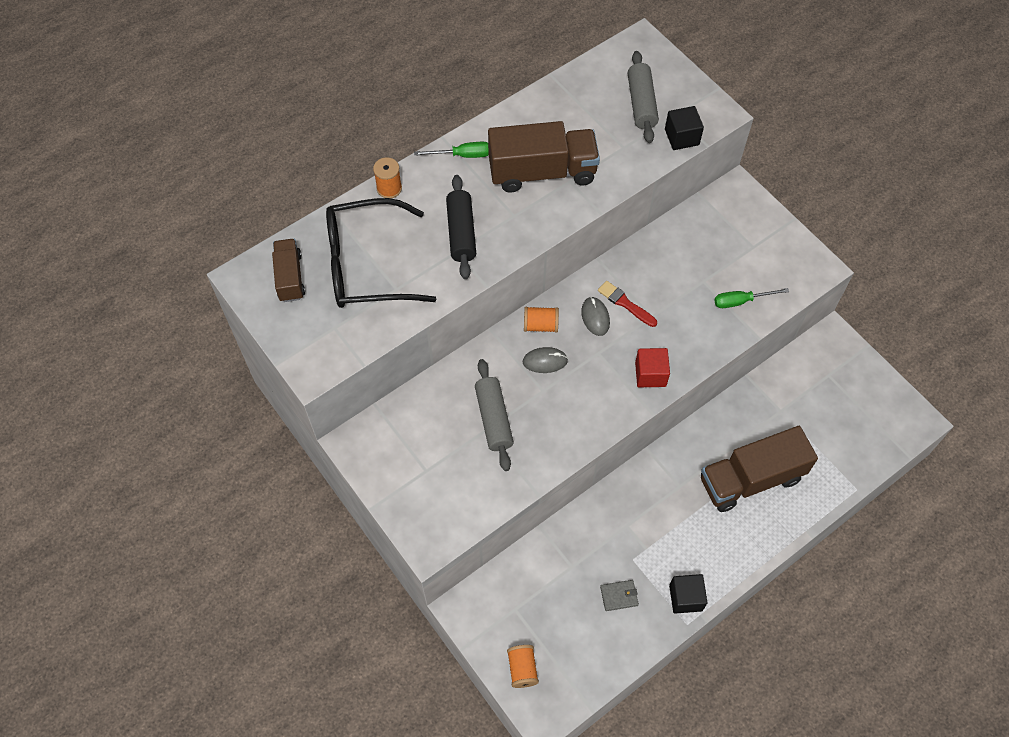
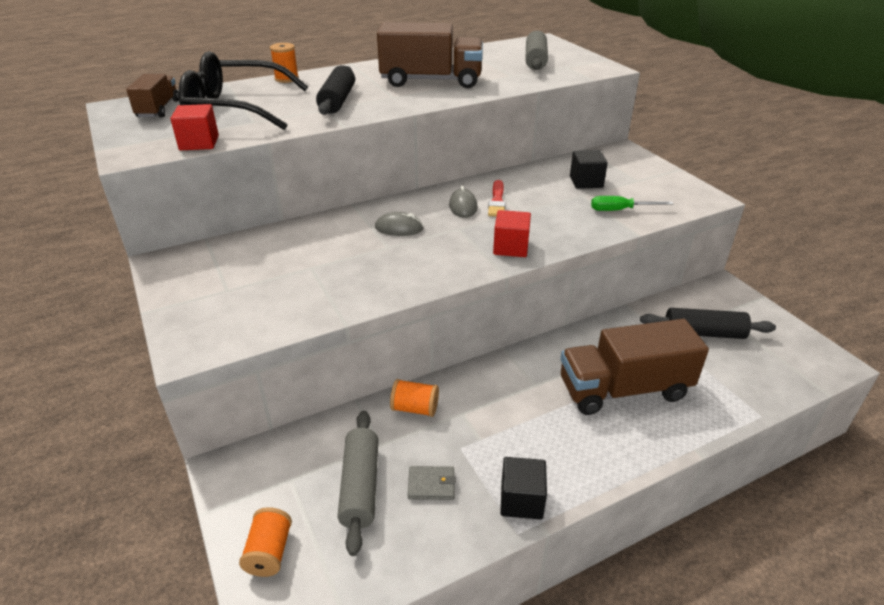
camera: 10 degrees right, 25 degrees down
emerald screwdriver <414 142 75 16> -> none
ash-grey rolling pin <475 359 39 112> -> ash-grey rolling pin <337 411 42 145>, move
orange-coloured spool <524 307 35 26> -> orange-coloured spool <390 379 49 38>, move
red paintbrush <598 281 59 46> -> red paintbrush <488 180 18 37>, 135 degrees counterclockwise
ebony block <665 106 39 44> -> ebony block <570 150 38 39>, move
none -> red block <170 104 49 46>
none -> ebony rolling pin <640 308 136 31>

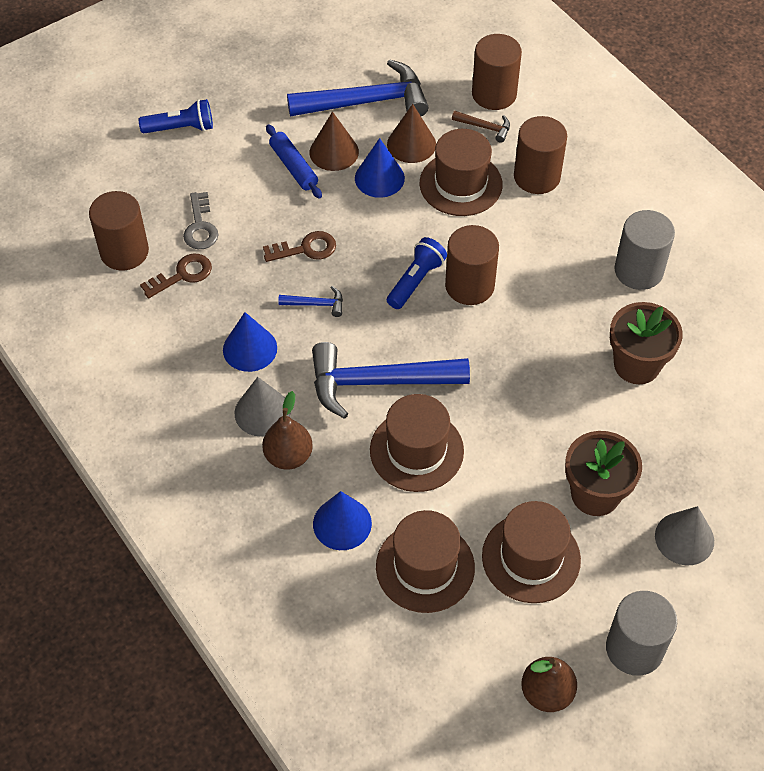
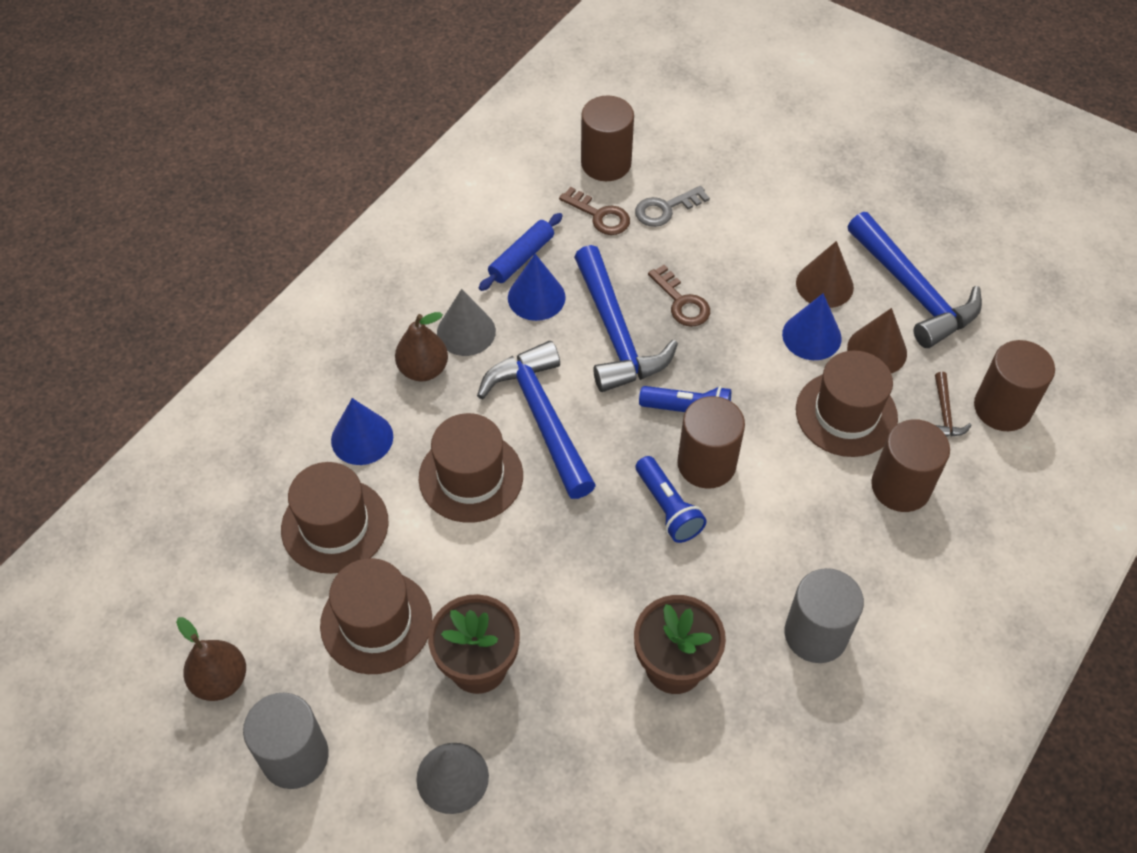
camera: 70 degrees right, 0 degrees up
blue torch <139 99 74 34> -> blue torch <636 456 71 87>, move
blue rolling pin <266 124 56 75> -> blue rolling pin <479 213 84 78>, move
blue hammer <278 286 65 31> -> blue hammer <574 245 104 147>, x2.33

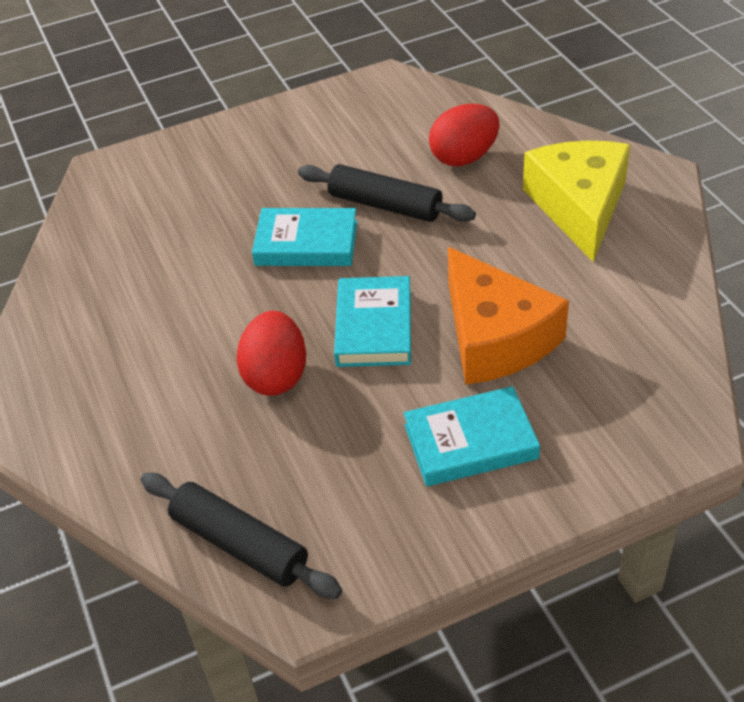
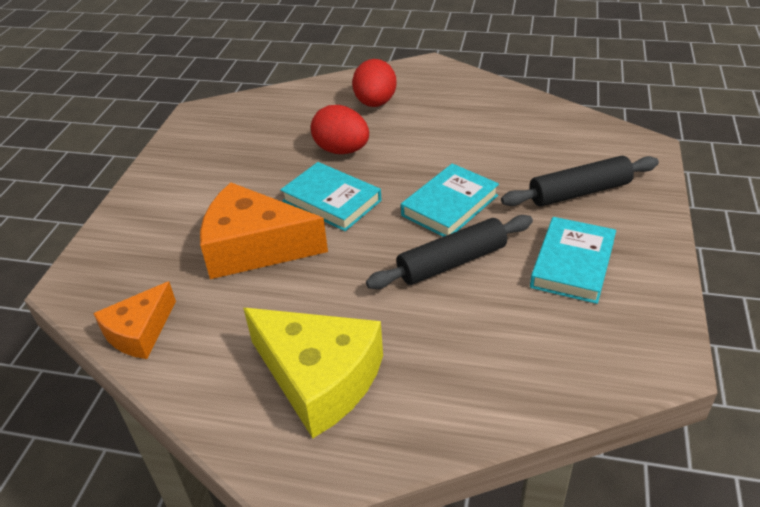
camera: 125 degrees right, 5 degrees down
ebony rolling pin <141 473 201 126> -> ebony rolling pin <501 156 158 50>, move
turquoise hardcover <404 386 136 100> -> turquoise hardcover <530 217 86 87>, move
red egg <429 104 71 62> -> red egg <352 59 44 48>, move
none -> orange-coloured piece of cheese <93 281 83 78>

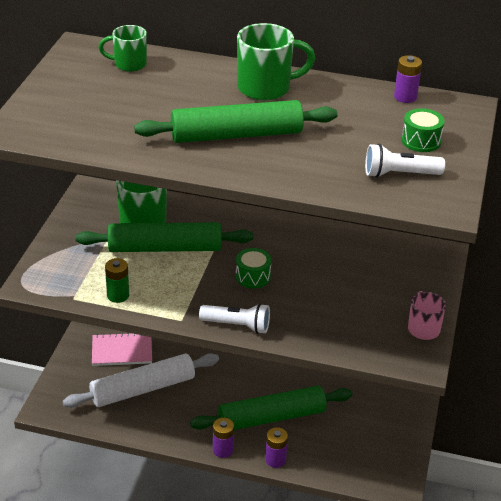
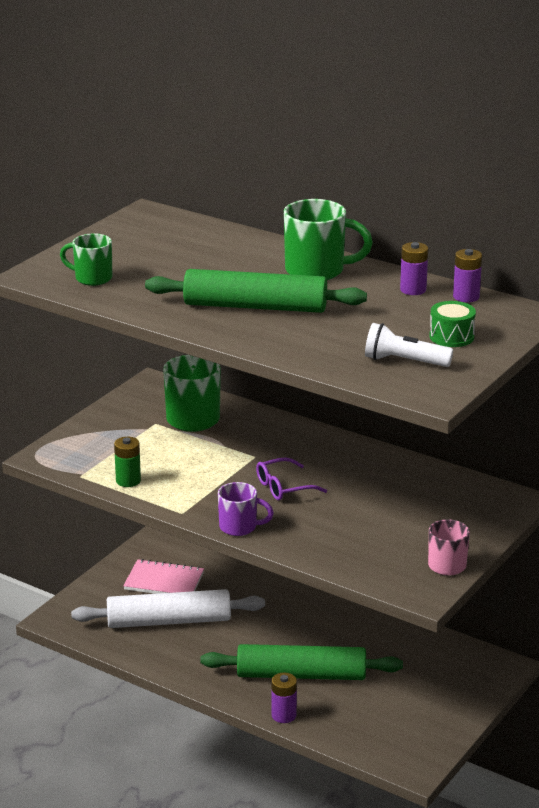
camera: 20 degrees right, 10 degrees down
emerald rolling pin <76 222 177 30> -> none
emerald coffee mug <98 25 49 47> -> emerald coffee mug <60 233 52 53>, move
snow-white torch <199 303 71 31> -> violet coffee mug <218 482 56 54>
violet battery <213 418 21 40> -> violet battery <400 242 28 53>, move
emerald toy drum <236 248 36 41> -> violet spectacles <256 457 71 43>

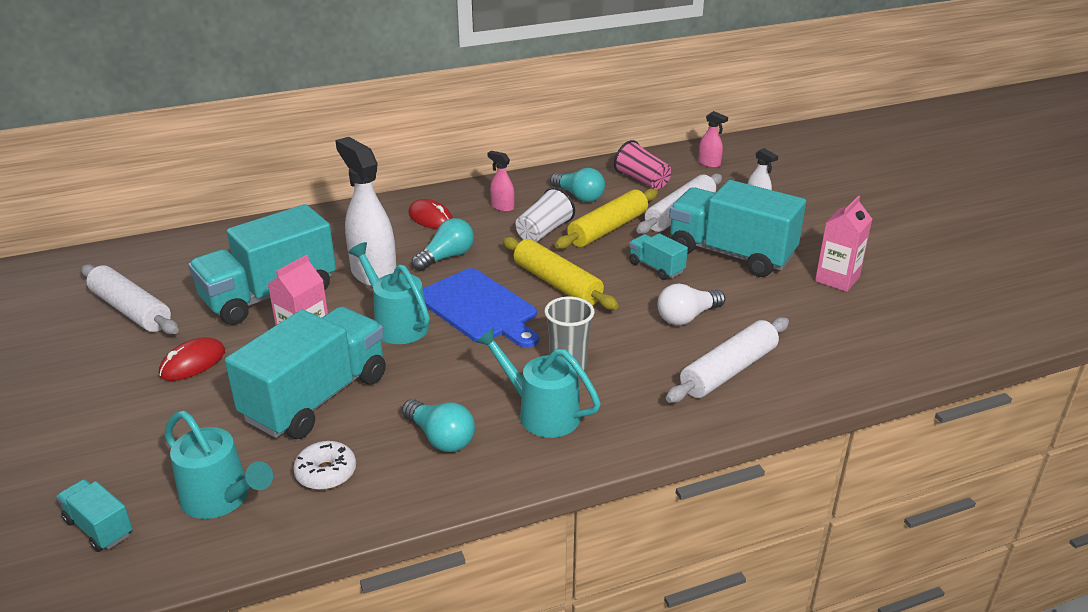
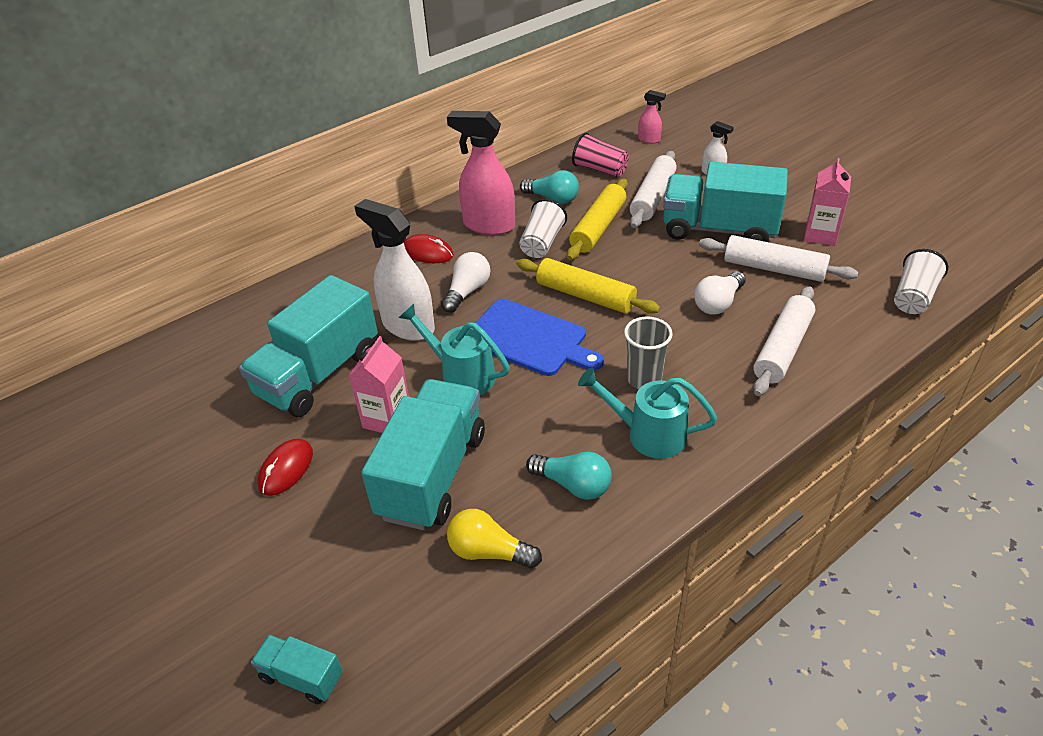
camera: 15 degrees left, 10 degrees up
snow-white rolling pin <81 264 98 70> -> snow-white rolling pin <699 235 159 47>, move
turquoise watering pot <164 411 109 108> -> none
snow-white doughnut <293 441 63 49> -> golden bulb <447 509 95 59>
turquoise bulb <412 218 62 53> -> snow-white bulb <441 252 49 61>
rose-pink sprayer <488 151 27 61> -> rose-pink sprayer <447 111 68 124>, x2.11
turquoise lorry <629 233 59 47> -> none
none -> snow-white tumbler <894 249 54 65>

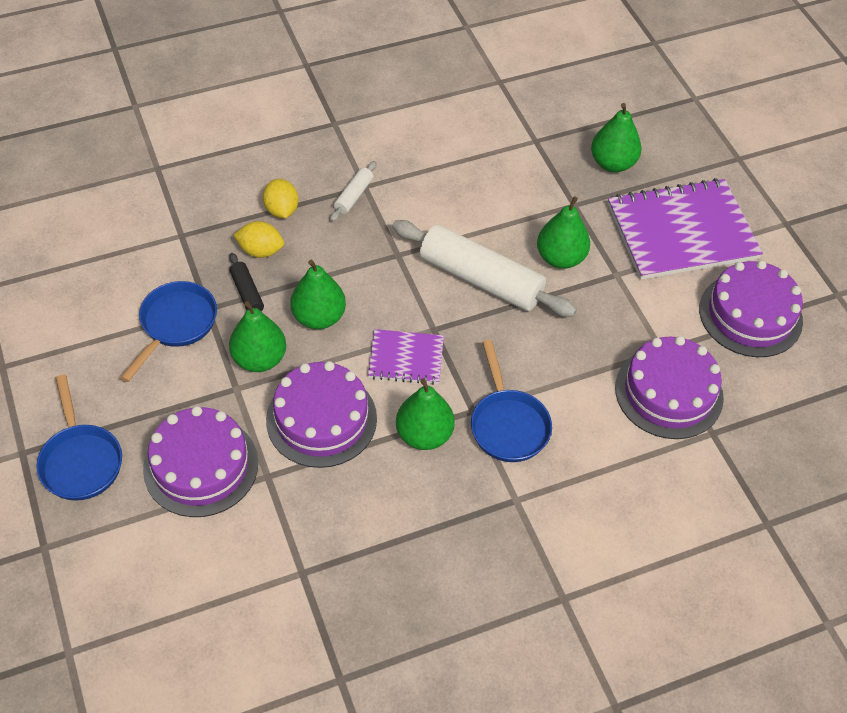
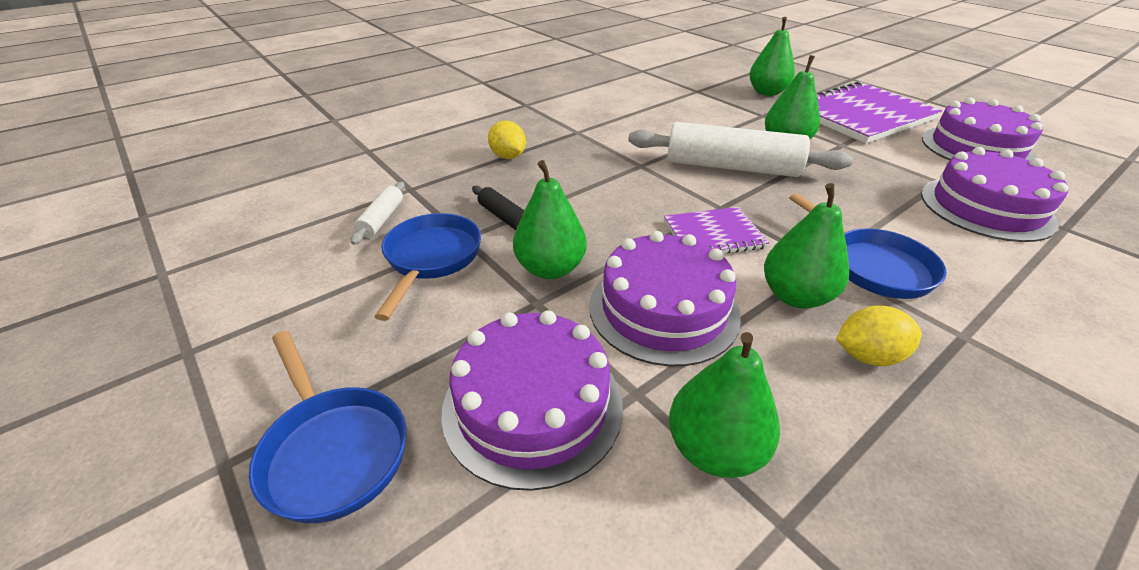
camera: 15 degrees left, 15 degrees down
golden citrus fruit <234 221 50 37> -> golden citrus fruit <836 306 86 60>, move
emerald pear fruit <290 260 56 69> -> emerald pear fruit <669 332 111 146>, move
snow-white rolling pin <330 161 46 61> -> snow-white rolling pin <351 182 54 63>, move

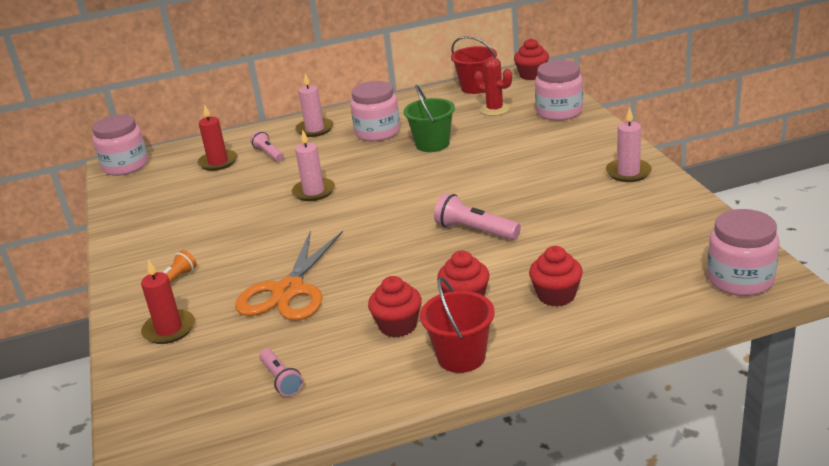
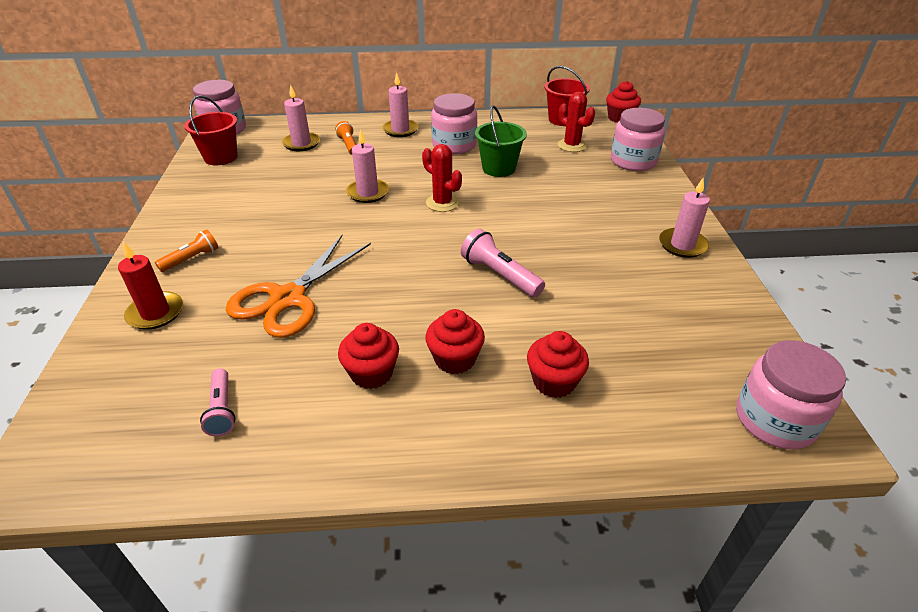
camera: 10 degrees right, 10 degrees up
red pillar candle <197 104 40 67> -> rose-pink pillar candle <282 85 38 66>
rose-pink torch <250 131 34 31> -> orange-coloured torch <335 121 21 34>
red bucket <420 277 75 96> -> red bucket <184 95 54 70>, move
none -> red prickly plant <422 144 40 68>

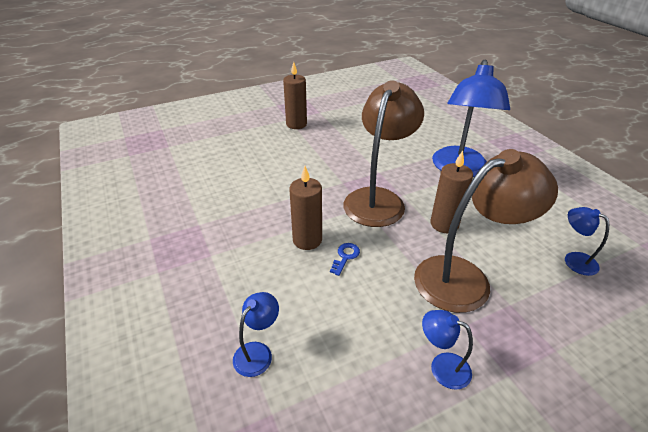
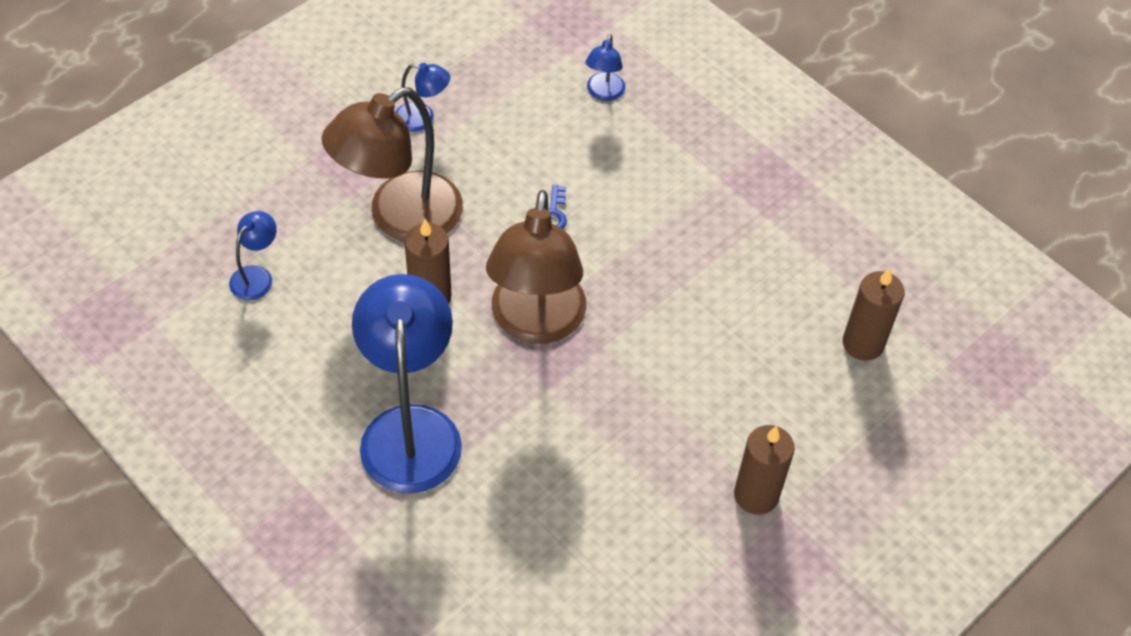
camera: 160 degrees right, 15 degrees up
brown pillar candle <289 166 33 84> -> brown pillar candle <843 268 62 93>, move
blue lamp <565 207 44 69> -> blue lamp <229 211 48 89>, 90 degrees counterclockwise

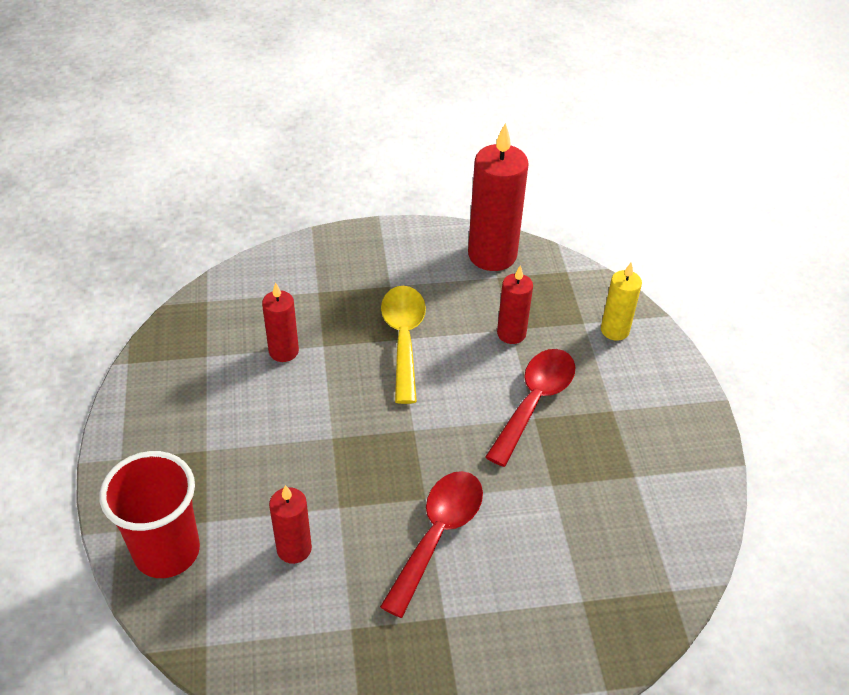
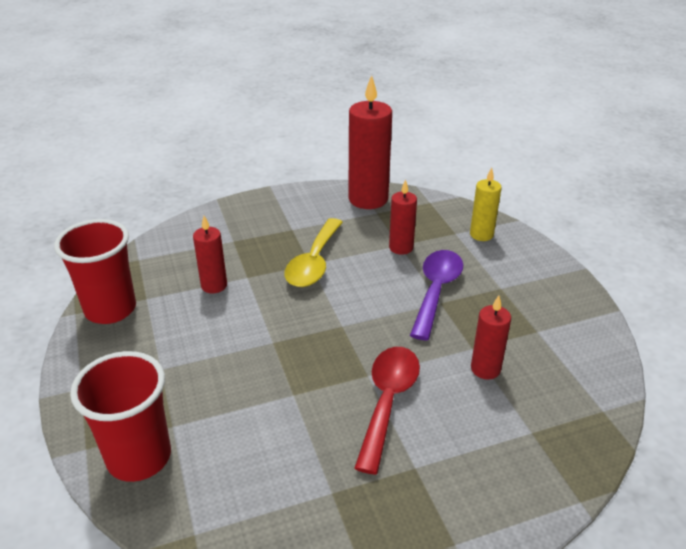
camera: 10 degrees left, 10 degrees down
red pillar candle <269 485 43 79> -> red pillar candle <471 296 40 83>, move
golden tablespoon <381 286 45 118> -> golden tablespoon <285 218 58 69>, 150 degrees counterclockwise
red tablespoon <485 349 90 118> -> violet tablespoon <410 250 53 90>
none -> red tumbler <54 219 82 105>

